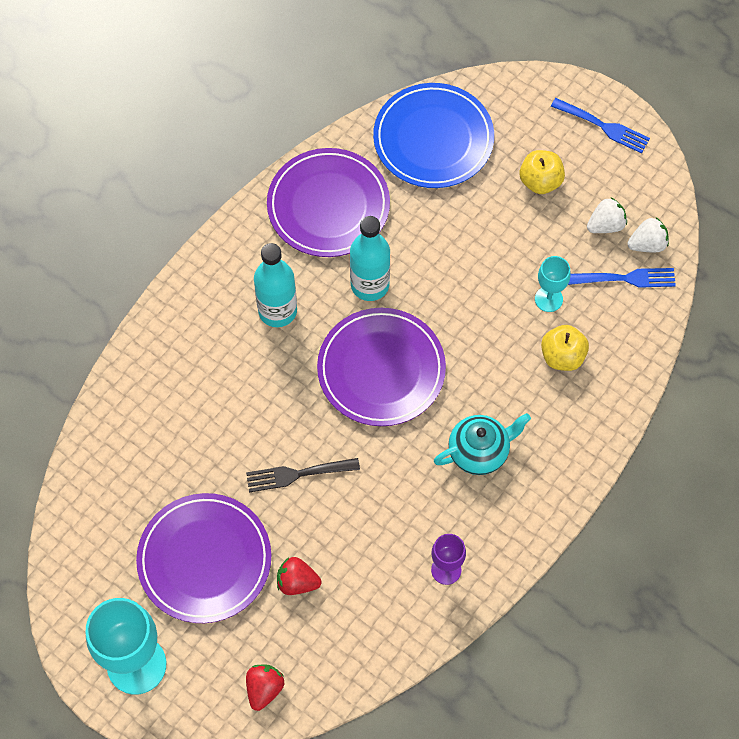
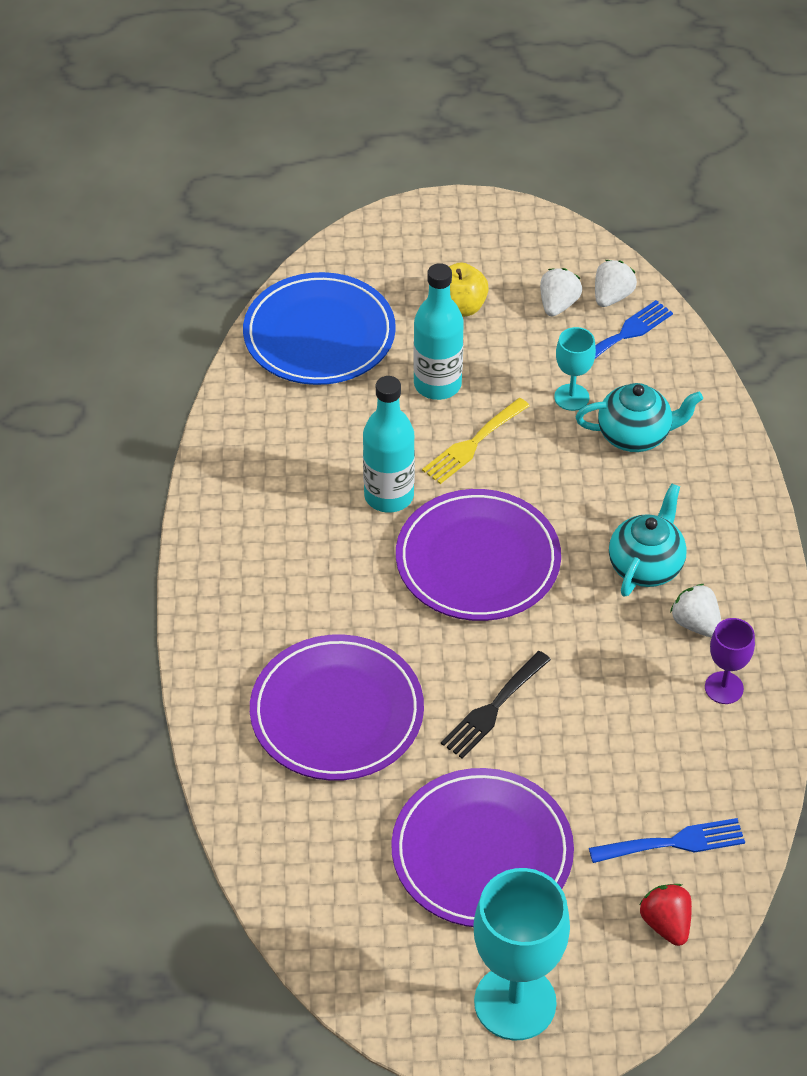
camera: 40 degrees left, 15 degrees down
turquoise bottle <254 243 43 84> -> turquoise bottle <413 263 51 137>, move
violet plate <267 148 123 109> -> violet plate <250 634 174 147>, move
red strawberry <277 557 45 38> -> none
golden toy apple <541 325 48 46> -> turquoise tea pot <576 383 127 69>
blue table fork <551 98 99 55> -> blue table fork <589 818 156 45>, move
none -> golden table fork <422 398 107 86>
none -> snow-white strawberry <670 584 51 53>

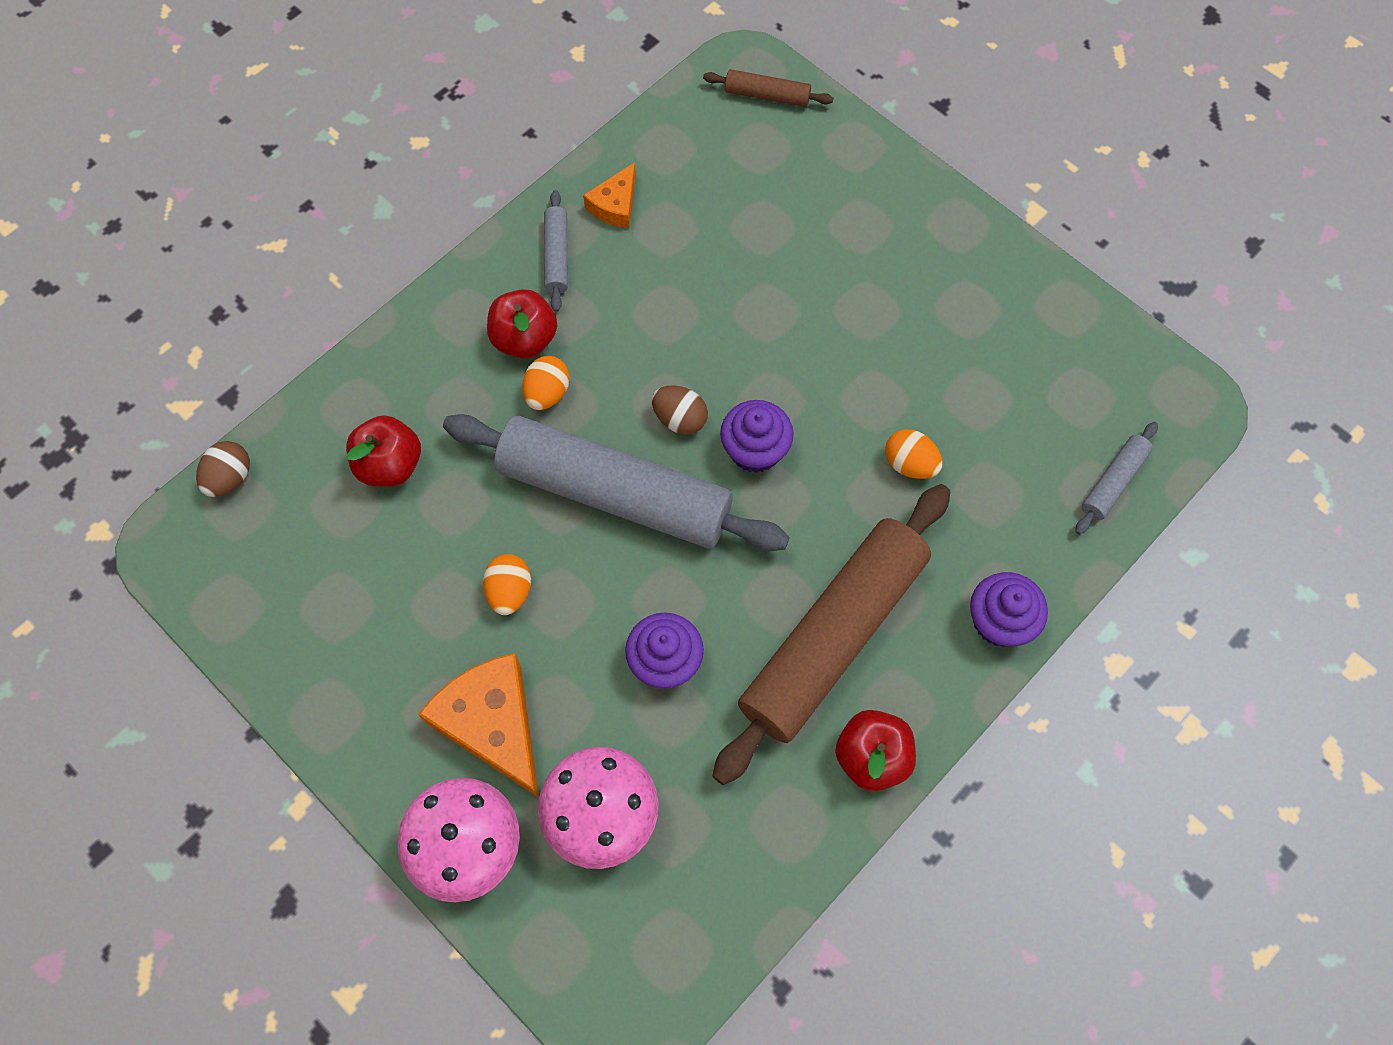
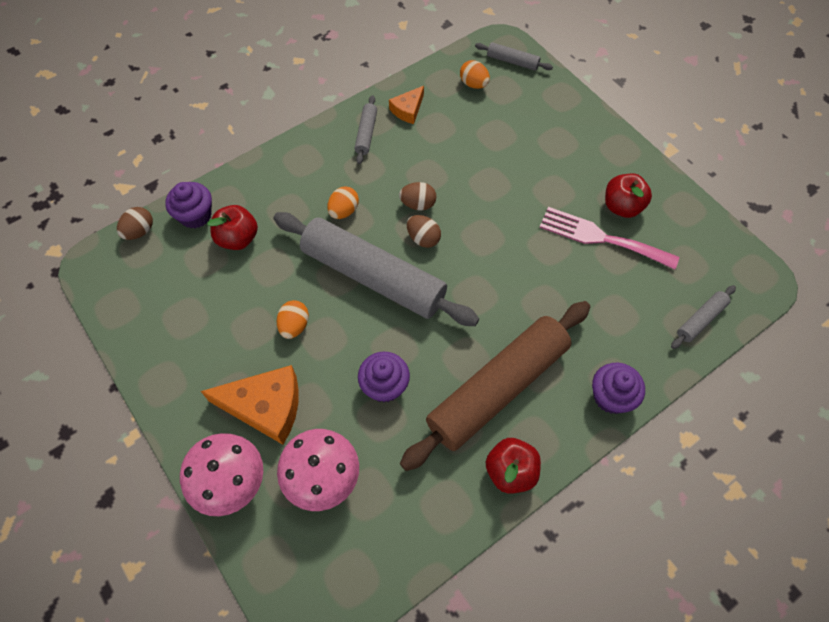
camera: 10 degrees right, 5 degrees down
orange-coloured piece of cheese <418 653 121 145> -> orange-coloured piece of cheese <201 365 98 80>, 120 degrees clockwise
red toy apple <487 289 70 70> -> red toy apple <605 173 47 45>, move
brown rolling pin <703 69 130 38> -> ash-grey rolling pin <475 42 78 29>
violet muffin <720 400 74 73> -> violet muffin <165 182 47 46>, move
orange-coloured egg <885 429 57 50> -> orange-coloured egg <460 60 30 29>, move
none -> brown egg <399 182 37 29>
none -> rose-pink table fork <540 207 139 63>

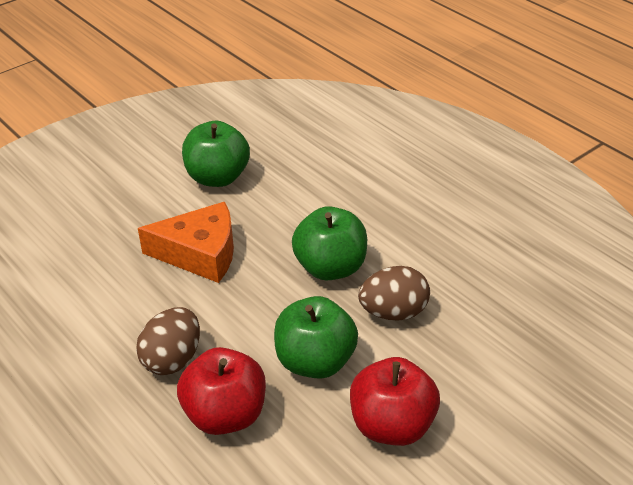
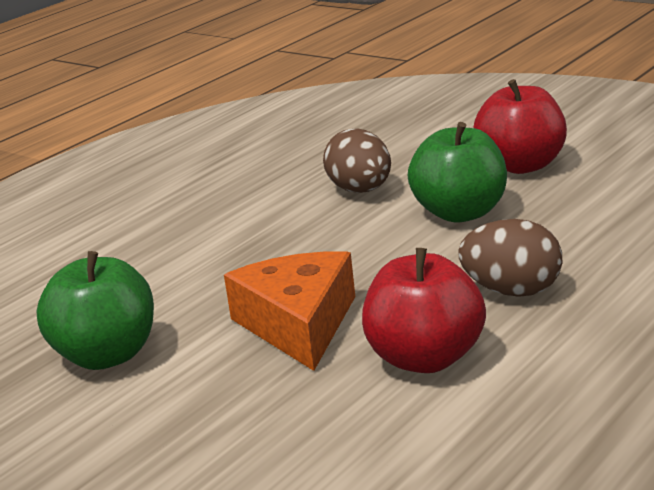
camera: 100 degrees left, 15 degrees down
red toy apple <177 347 89 88> -> red toy apple <362 248 124 125>, move
emerald toy apple <292 206 75 74> -> none

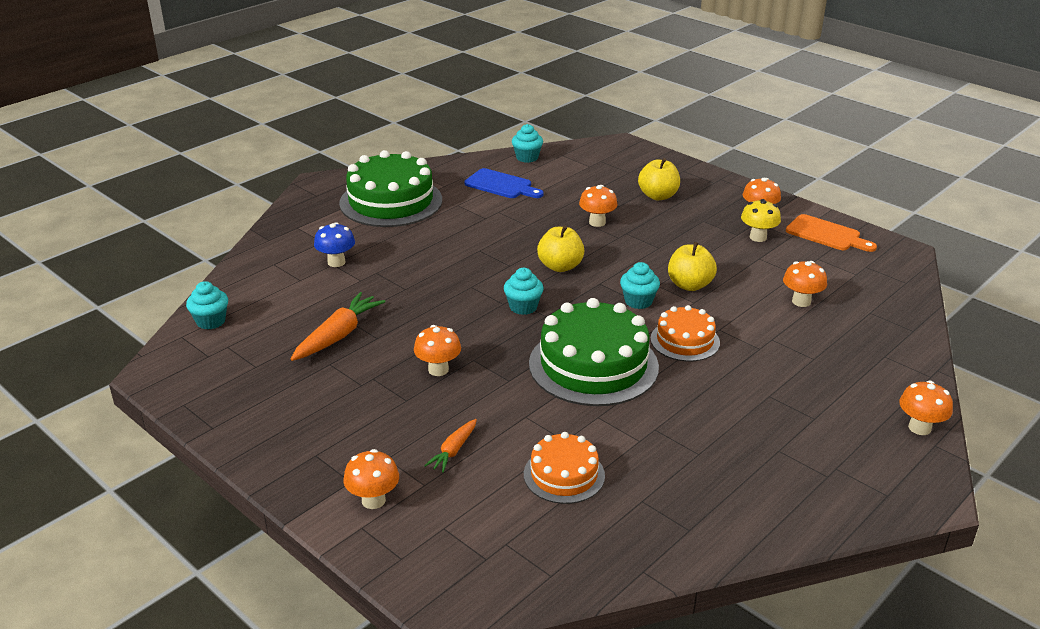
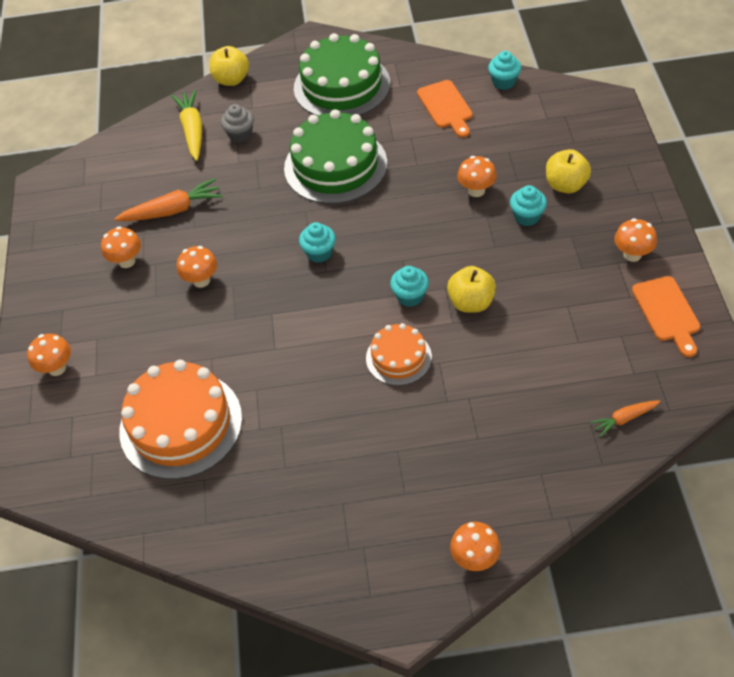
camera: 45 degrees right, 20 degrees up
turquoise muffin <186 281 42 49> -> turquoise muffin <510 185 37 41>, move
blue toadstool <314 222 41 45> -> ash-grey muffin <221 104 33 39>
orange-coloured toy carrot <424 419 53 54> -> orange-coloured toy carrot <590 400 71 37>, move
blue cutting board <464 168 80 30> -> orange-coloured cutting board <417 80 56 58>
orange-coloured gateau <524 432 81 72> -> orange-coloured gateau <119 360 123 120>, x1.82
emerald gateau <529 298 130 108> -> emerald gateau <284 110 103 94>, move
golden toy apple <537 226 48 46> -> golden toy apple <210 46 39 40>, move
golden toadstool <741 199 40 43> -> none
orange-coloured toadstool <783 261 44 46> -> orange-coloured toadstool <101 226 40 42>, move
none -> golden toy carrot <171 89 31 72>

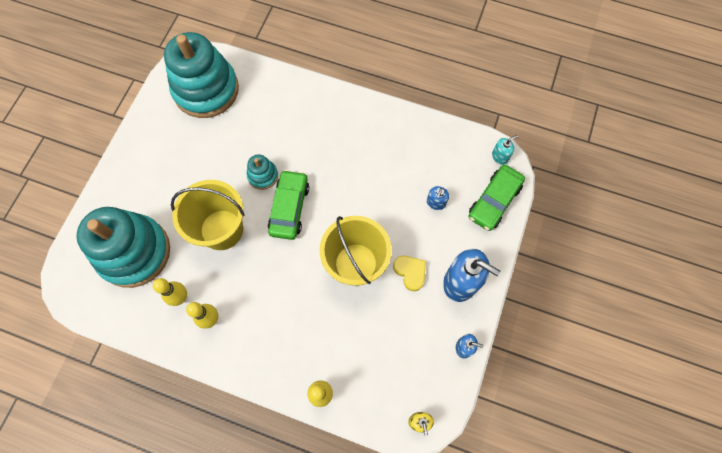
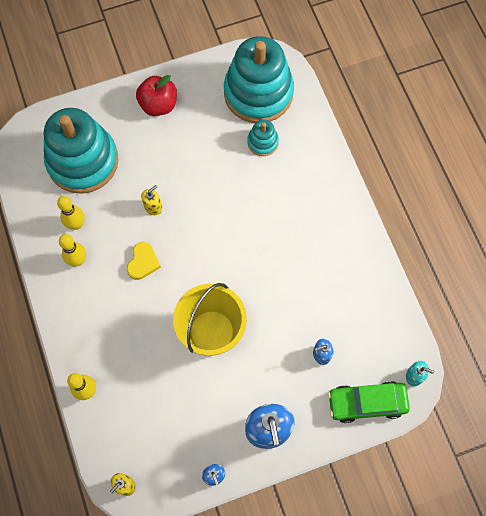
camera: 50 degrees right, 0 degrees up
golden bucket <171 180 74 70> -> golden soap pump <141 185 21 30>
turquoise stacking rings <247 154 31 36> -> turquoise stacking rings <247 119 32 37>, move
emerald car <268 170 41 70> -> none
golden heart <393 256 33 35> -> golden heart <127 242 34 38>, move
none -> red toy apple <136 75 41 41>

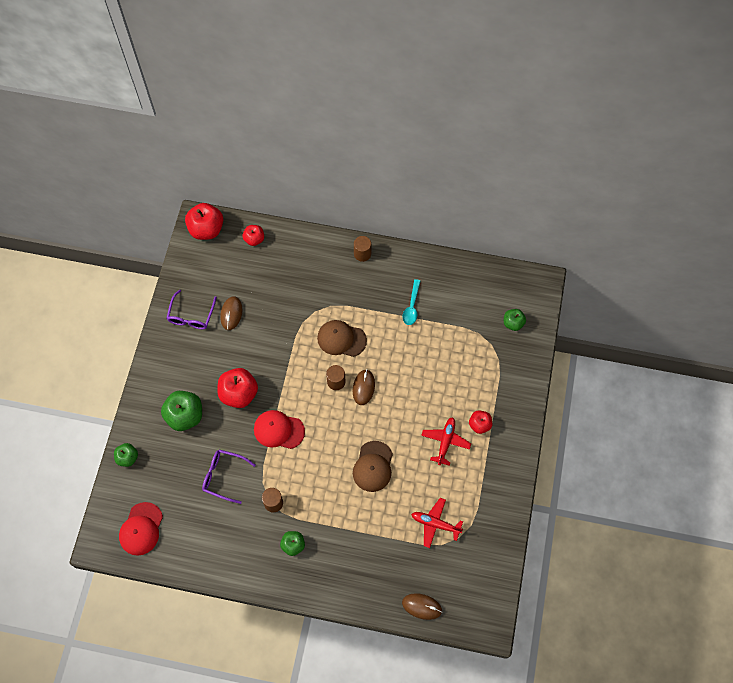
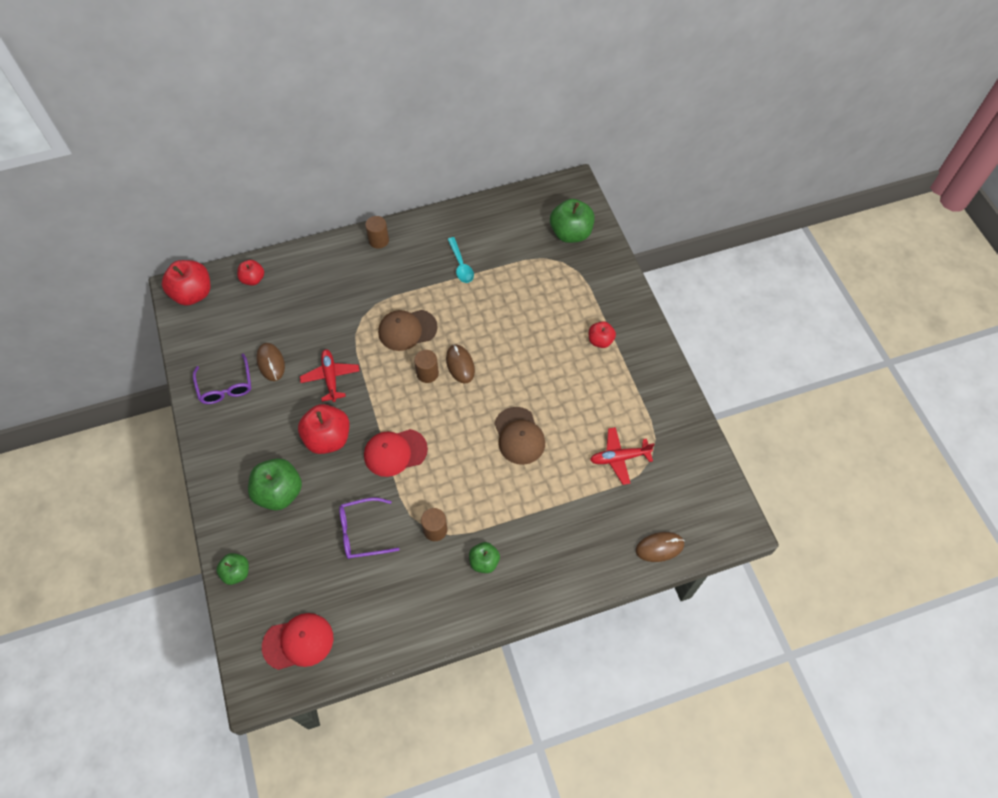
camera: 30 degrees left, 5 degrees down
red baseball cap <119 502 44 54> -> red baseball cap <262 613 71 57>, 90 degrees counterclockwise
red aeroplane <421 417 50 49> -> red aeroplane <300 349 60 53>, move
emerald toy apple <504 309 22 22> -> emerald toy apple <550 199 45 44>, x1.74

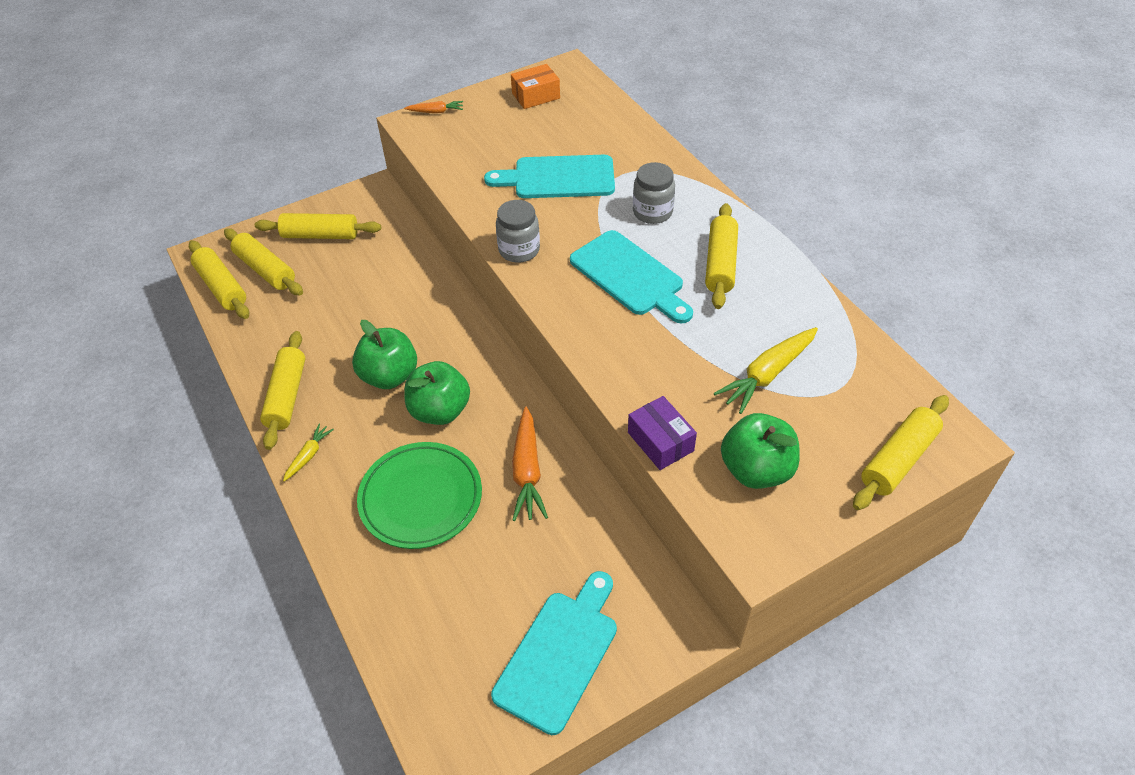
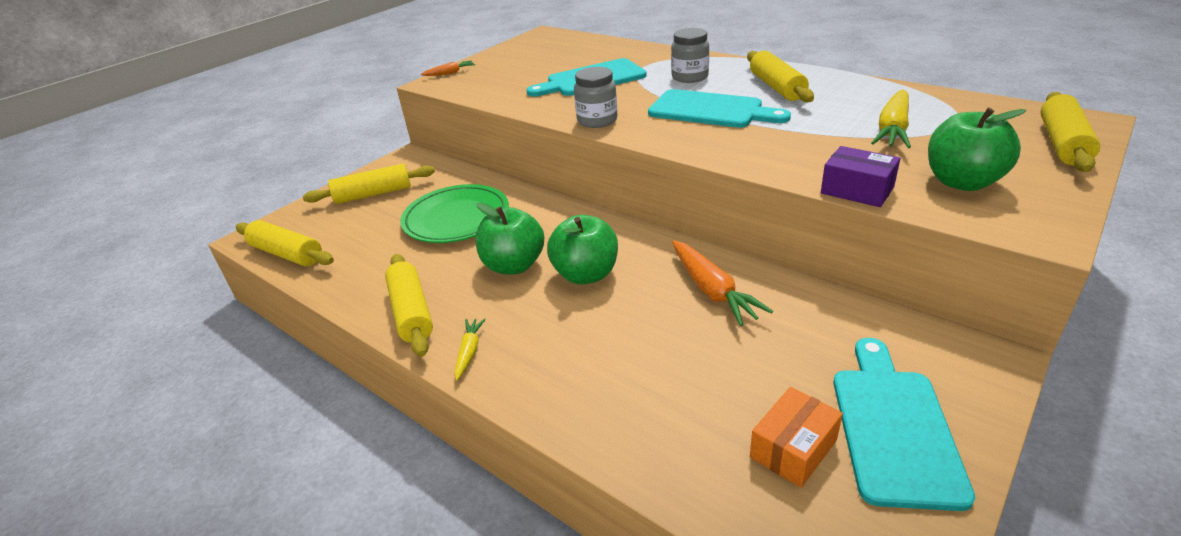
camera: 20 degrees left, 15 degrees down
golden rolling pin <224 228 79 67> -> none
emerald plate <357 442 125 107> -> emerald plate <400 184 109 59>, move
orange-coloured package <511 64 49 45> -> orange-coloured package <750 387 93 101>, move

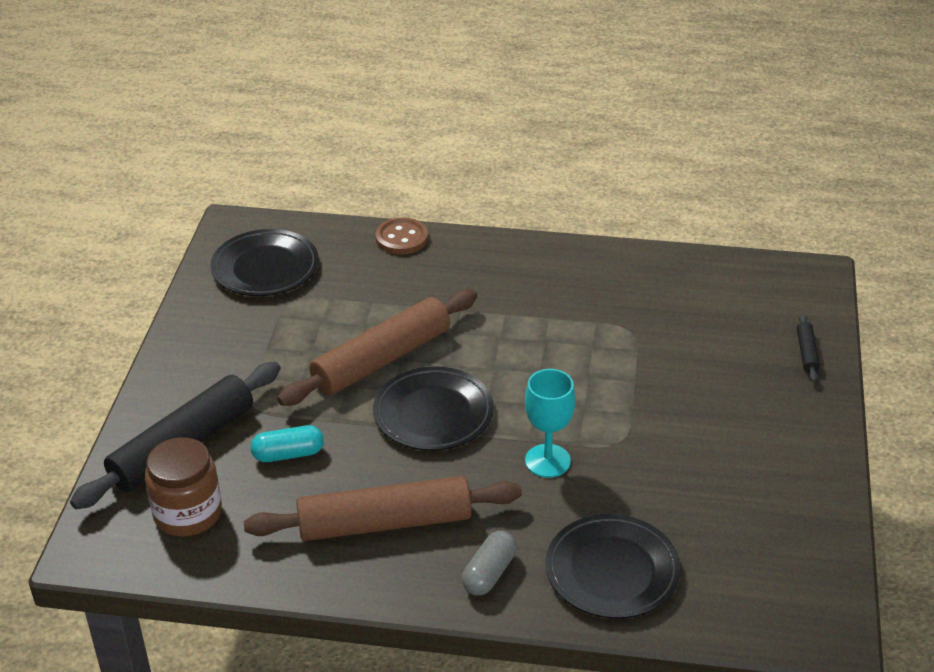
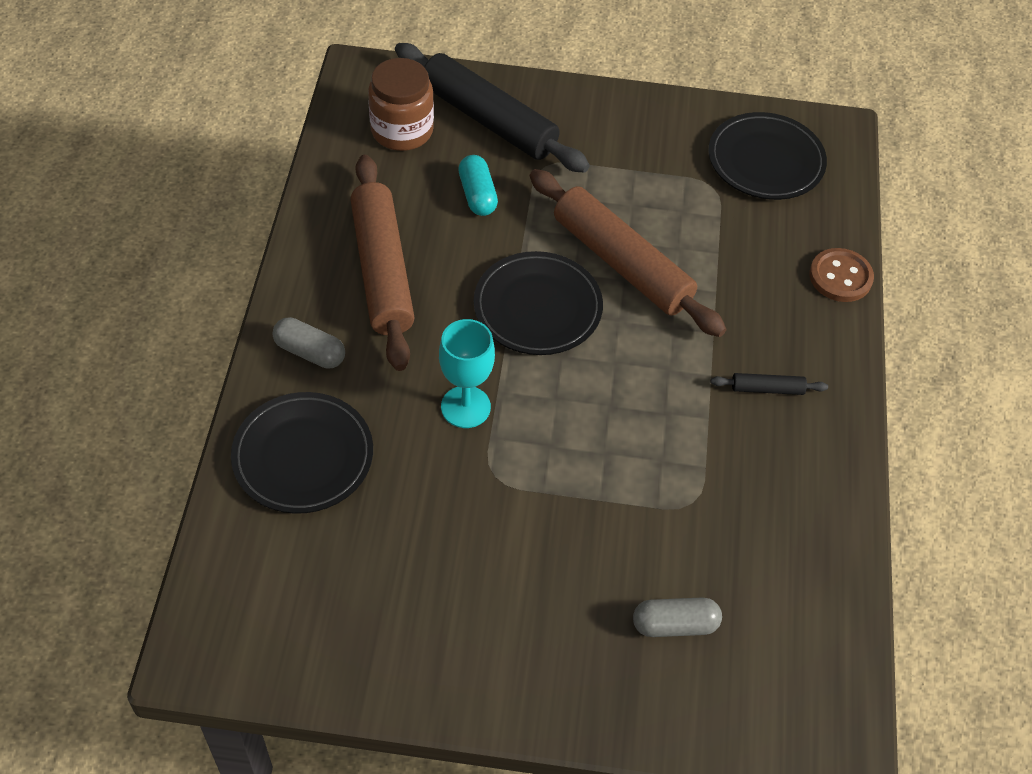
camera: 85 degrees right, 15 degrees up
ebony rolling pin <797 313 23 70> -> ebony rolling pin <711 373 117 22>, move
none -> ash-grey pill <633 597 89 40>

